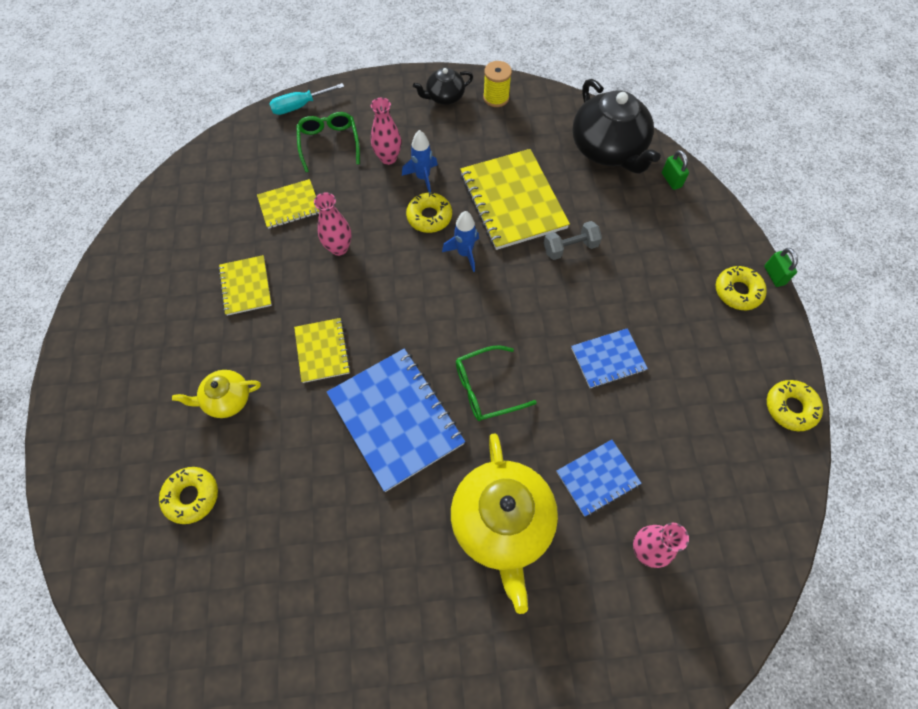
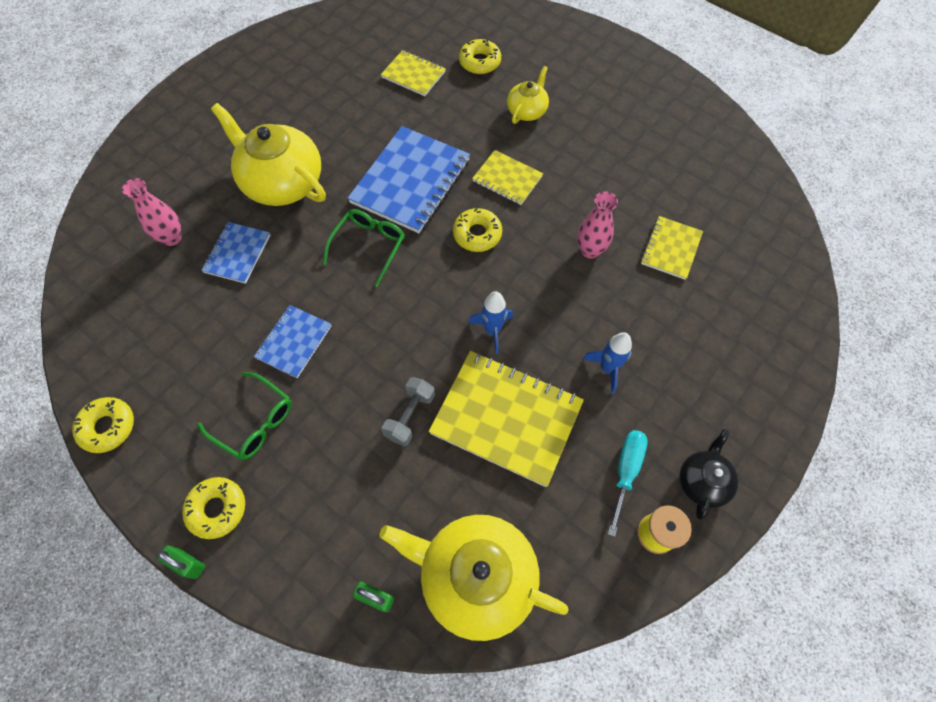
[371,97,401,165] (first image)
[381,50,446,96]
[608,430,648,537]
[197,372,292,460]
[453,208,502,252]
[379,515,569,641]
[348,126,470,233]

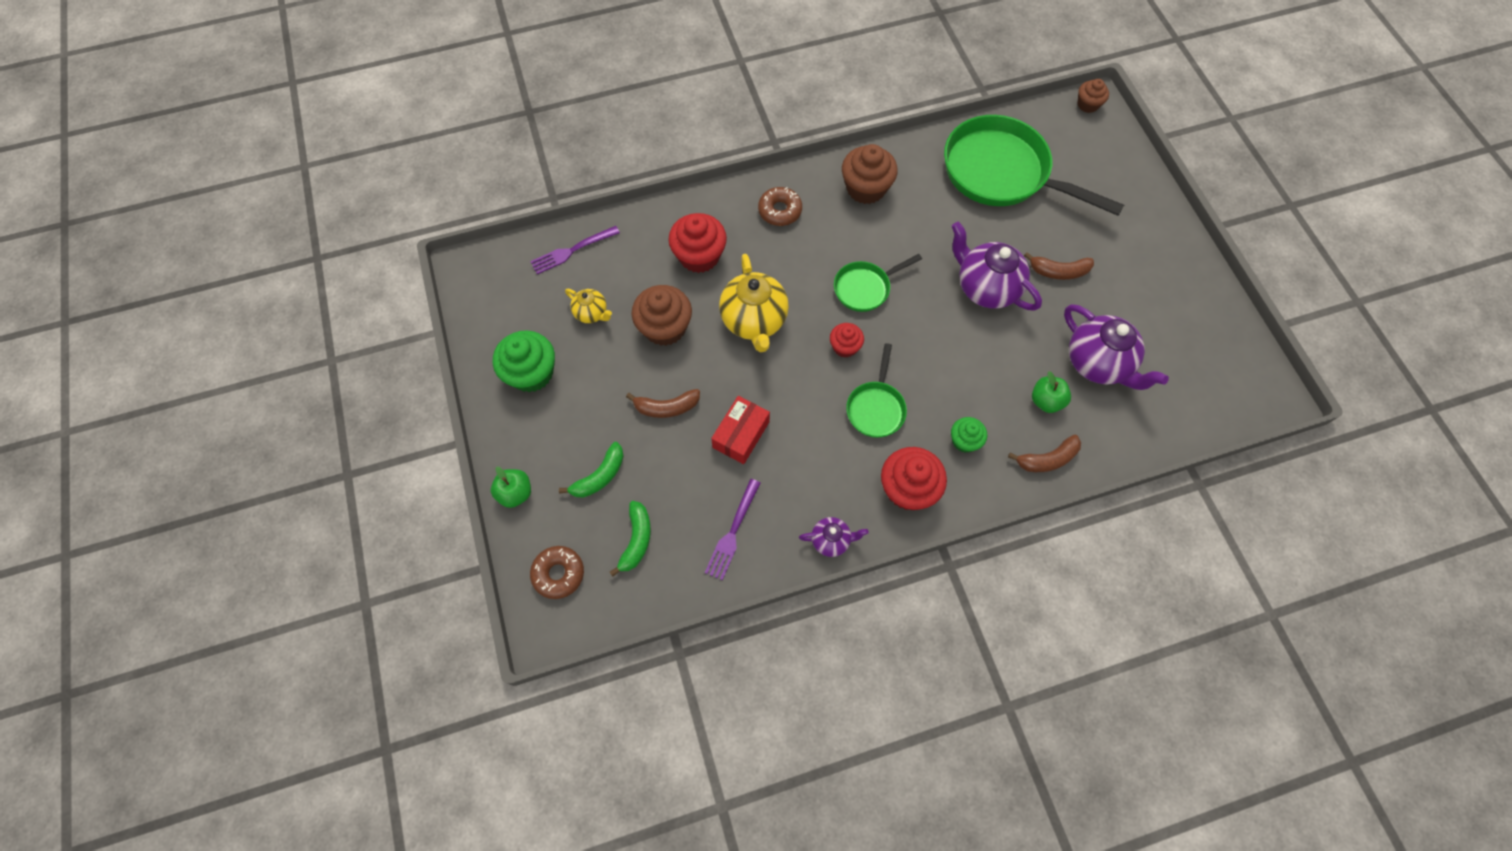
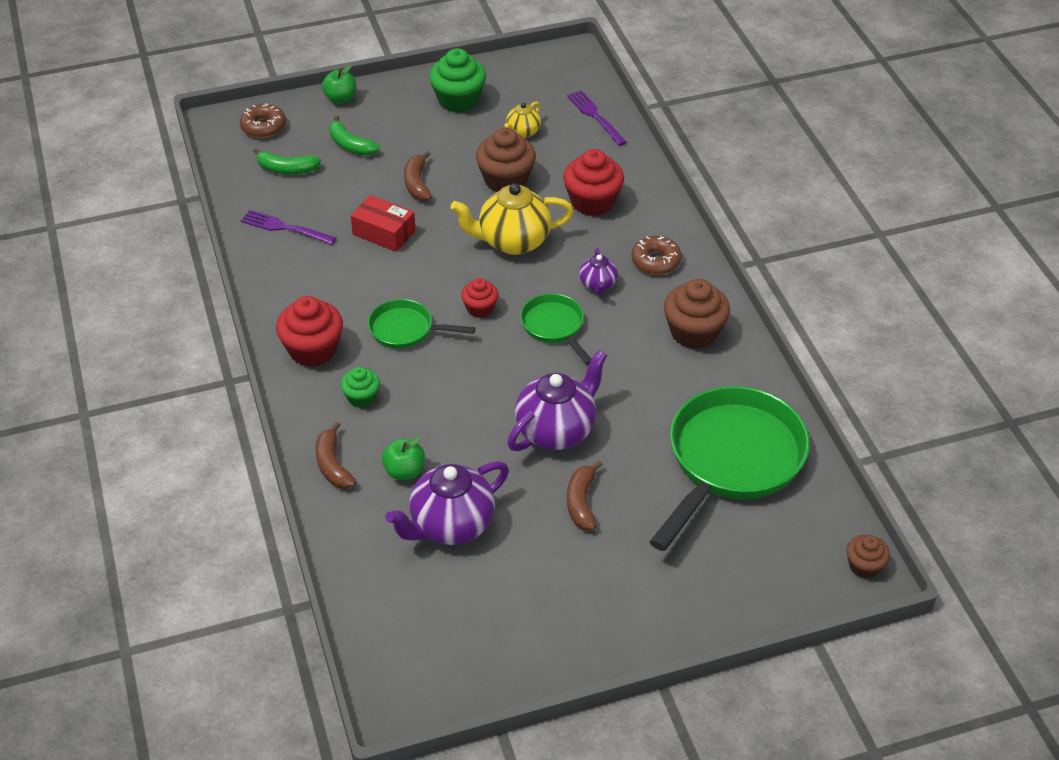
[579,248,618,295]

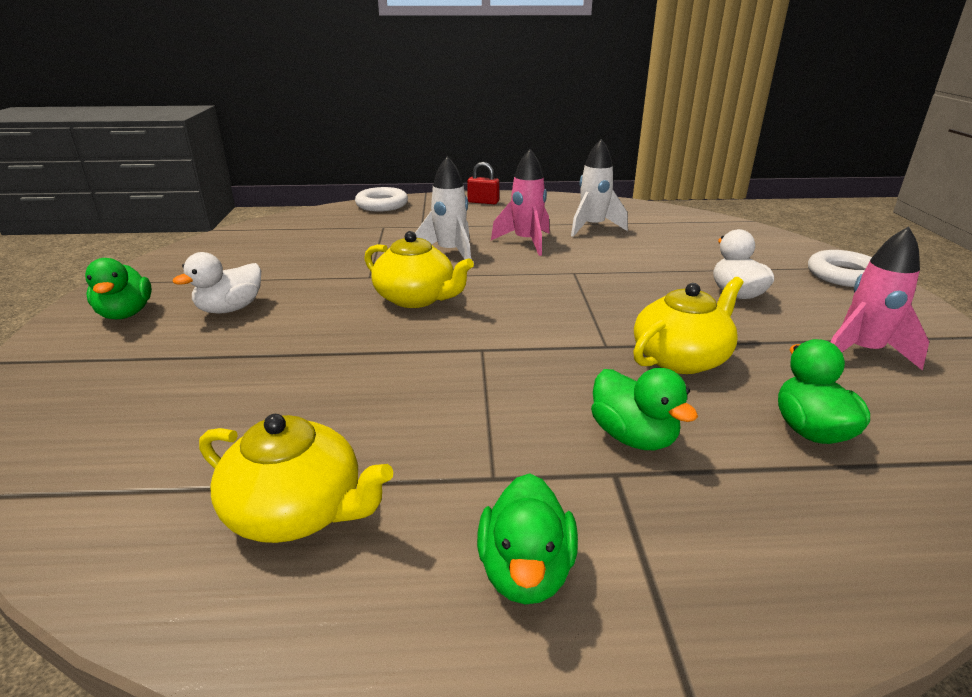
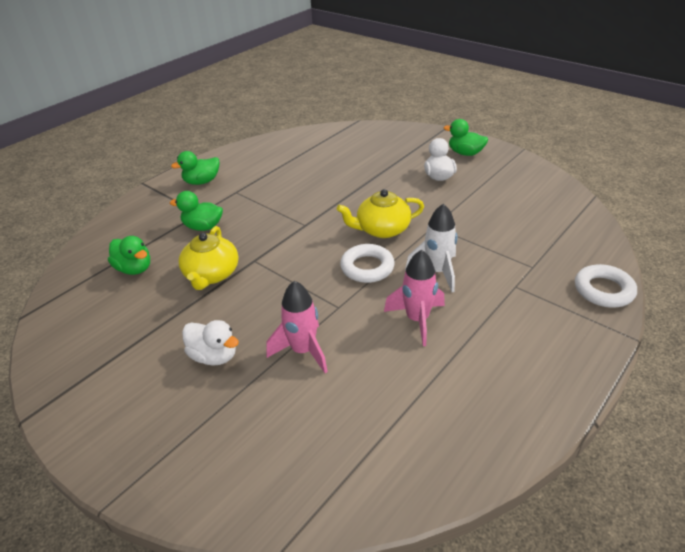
[199,414,393,543] (first image)
[467,162,499,204] (first image)
[571,139,628,237] (first image)
[340,244,395,283]
[266,281,328,373]
[171,151,220,185]

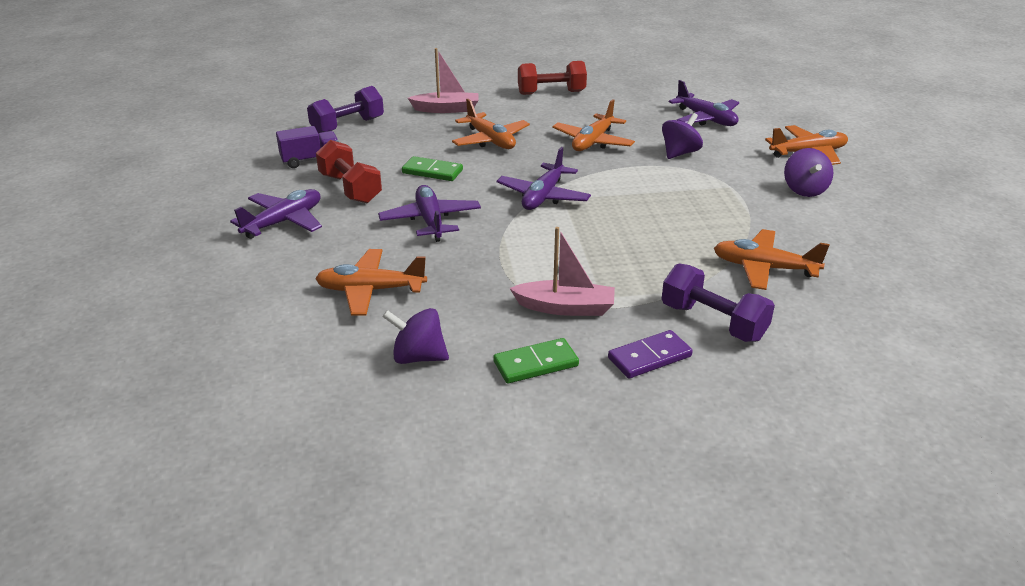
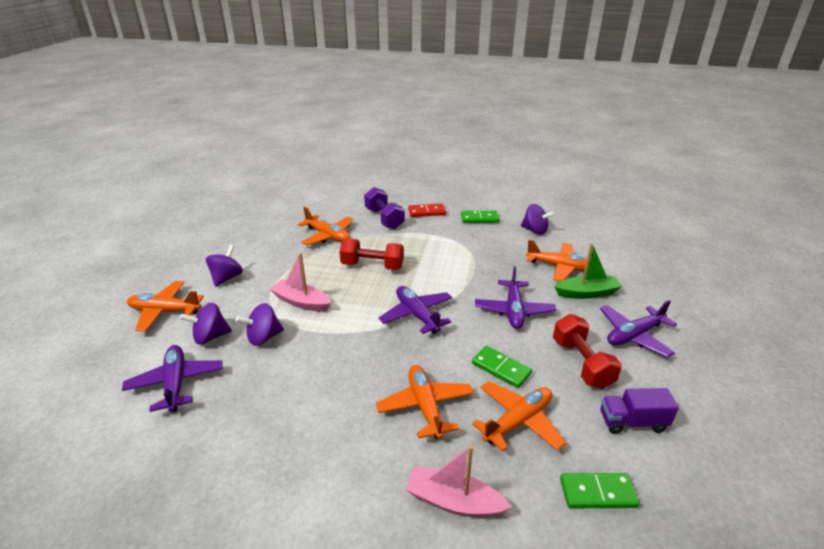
[180,303,232,345]
[554,243,622,299]
[270,253,331,312]
[339,238,404,270]
[472,381,566,451]
[560,473,640,508]
[408,203,446,217]
[379,286,452,334]

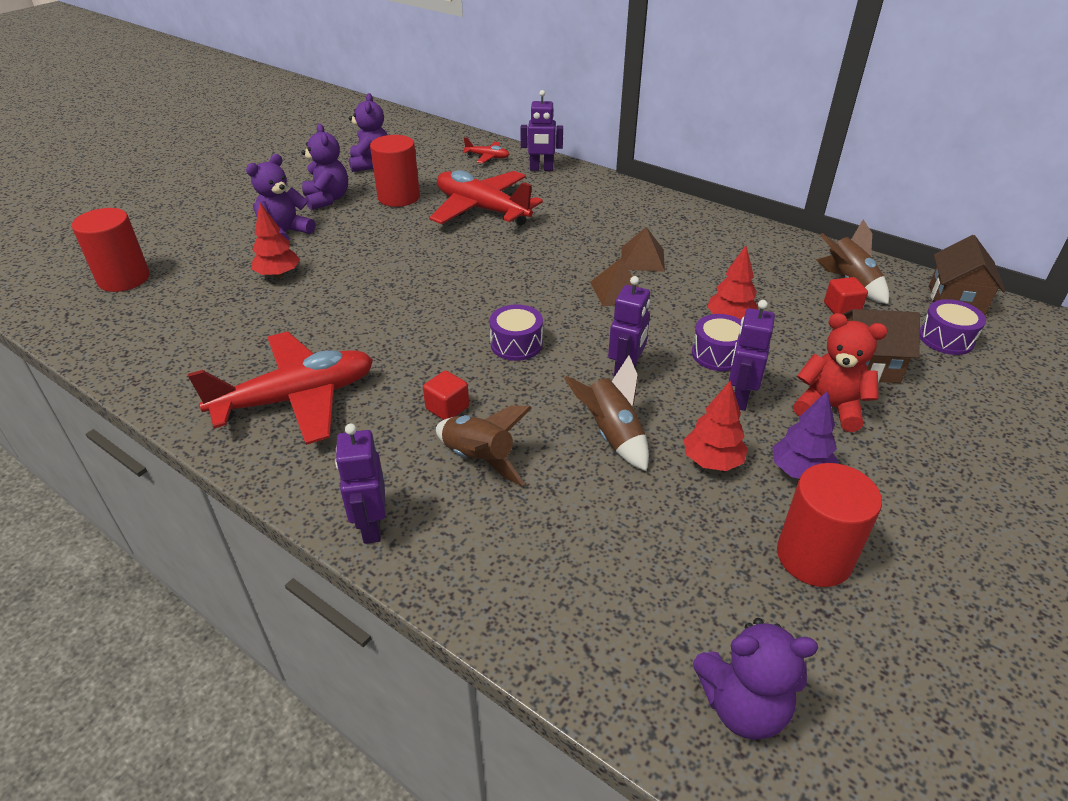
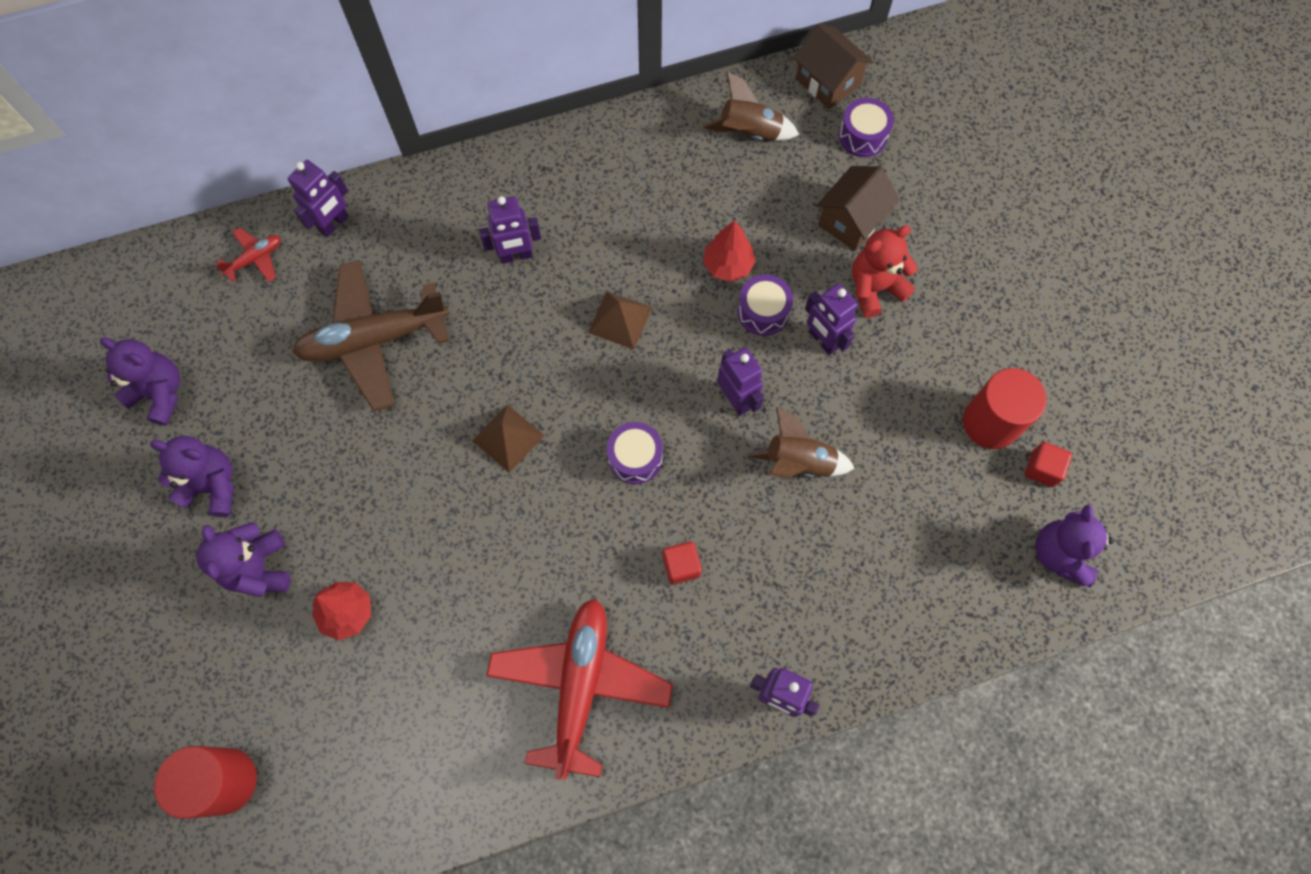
[370,135,420,207] (first image)
[436,405,532,486] (first image)
[684,380,748,471] (first image)
[772,390,839,479] (first image)
[479,196,541,264]
[472,404,545,473]
[1025,442,1072,487]
[292,260,449,412]
[1035,505,1114,587]

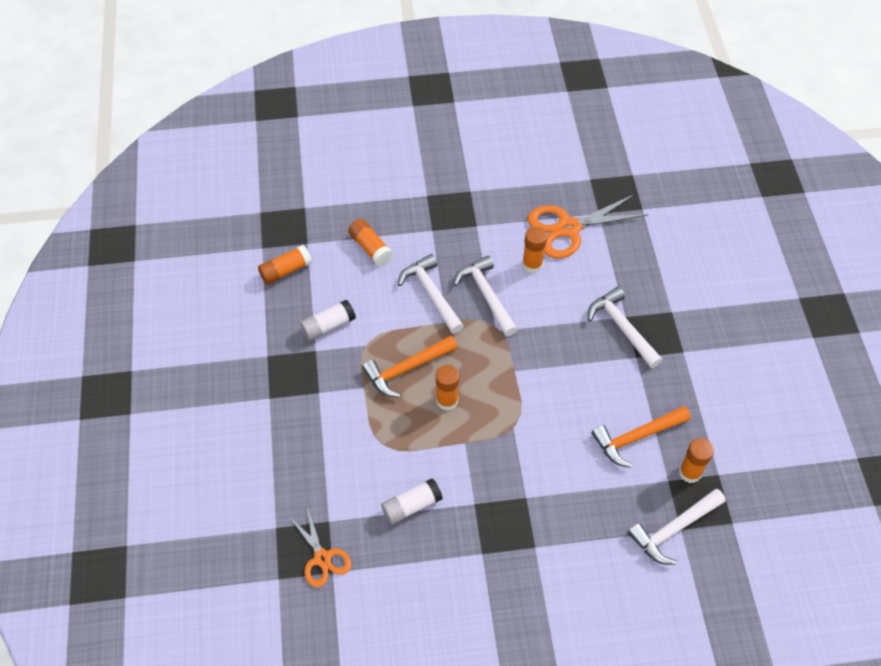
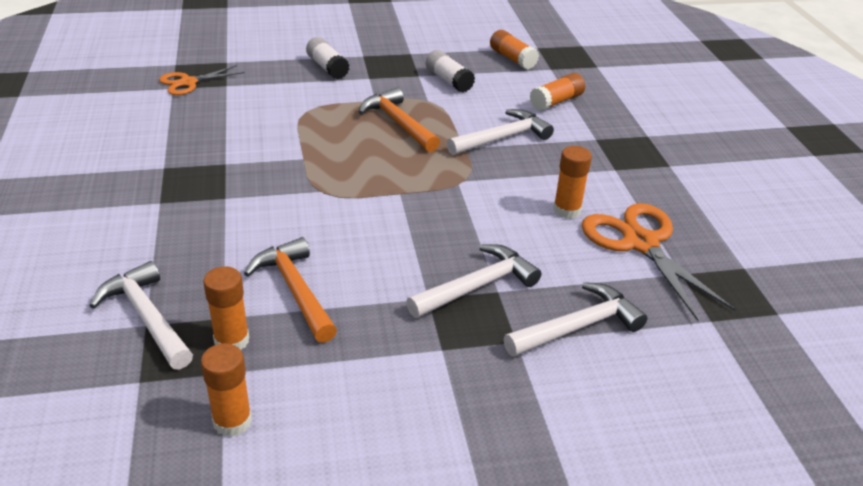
[306,37,350,79]
[201,343,252,437]
[504,282,647,357]

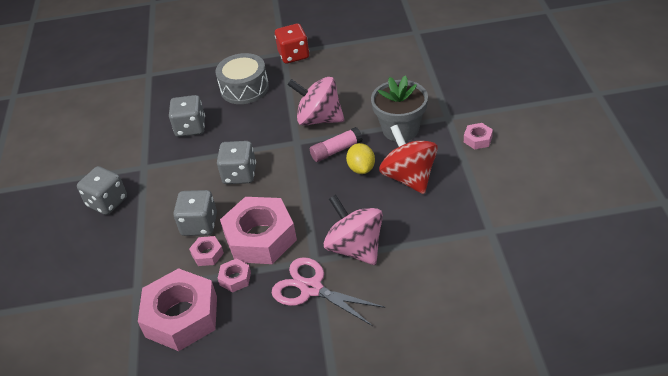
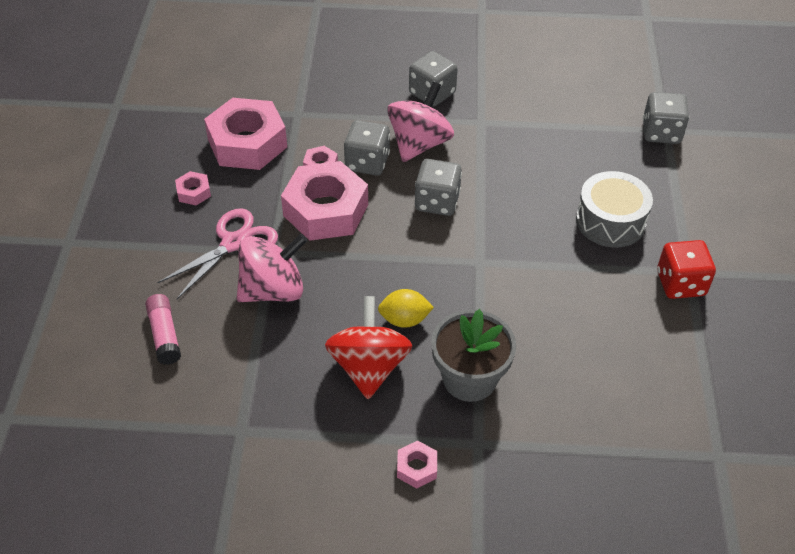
[643,92,689,144]
[175,171,211,205]
[387,82,454,162]
[145,294,181,365]
[325,296,412,399]

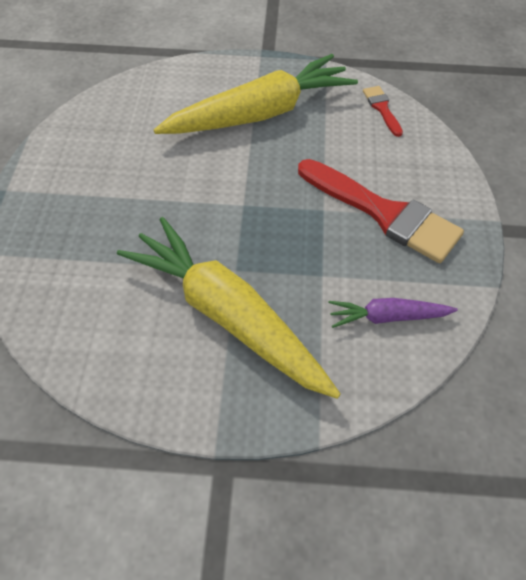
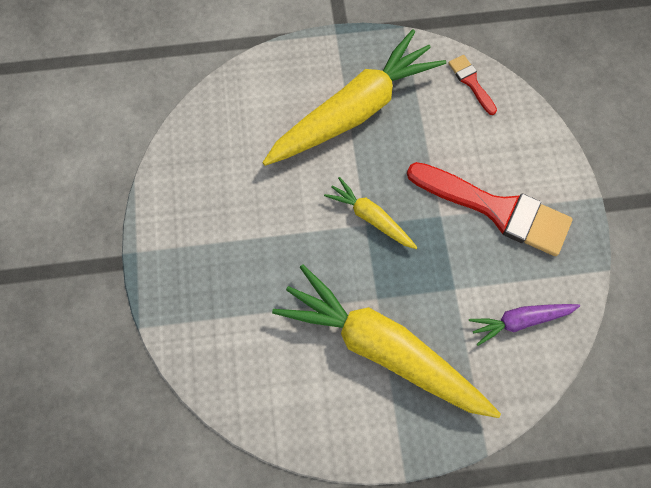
[324,177,418,249]

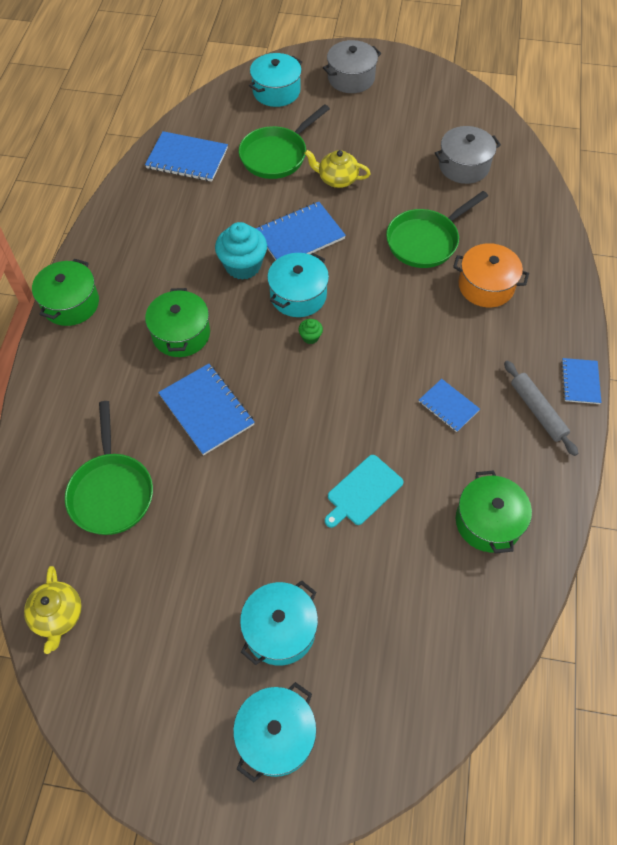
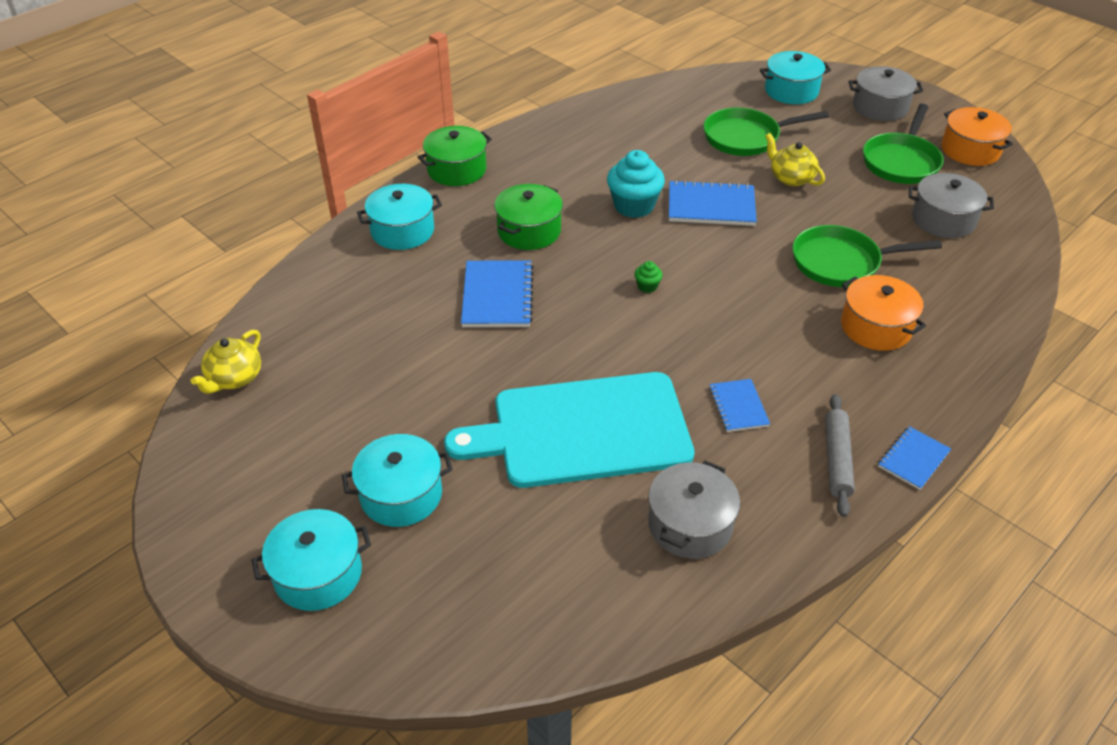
[145,131,228,182] (first image)
[941,107,1013,166]
[863,104,944,184]
[357,184,442,250]
[648,461,740,559]
[444,372,694,488]

